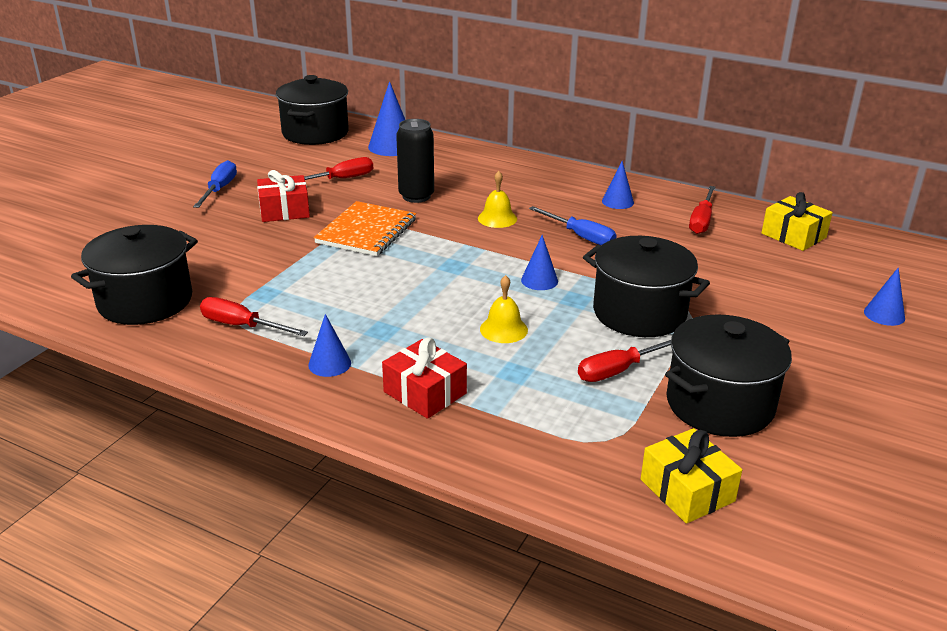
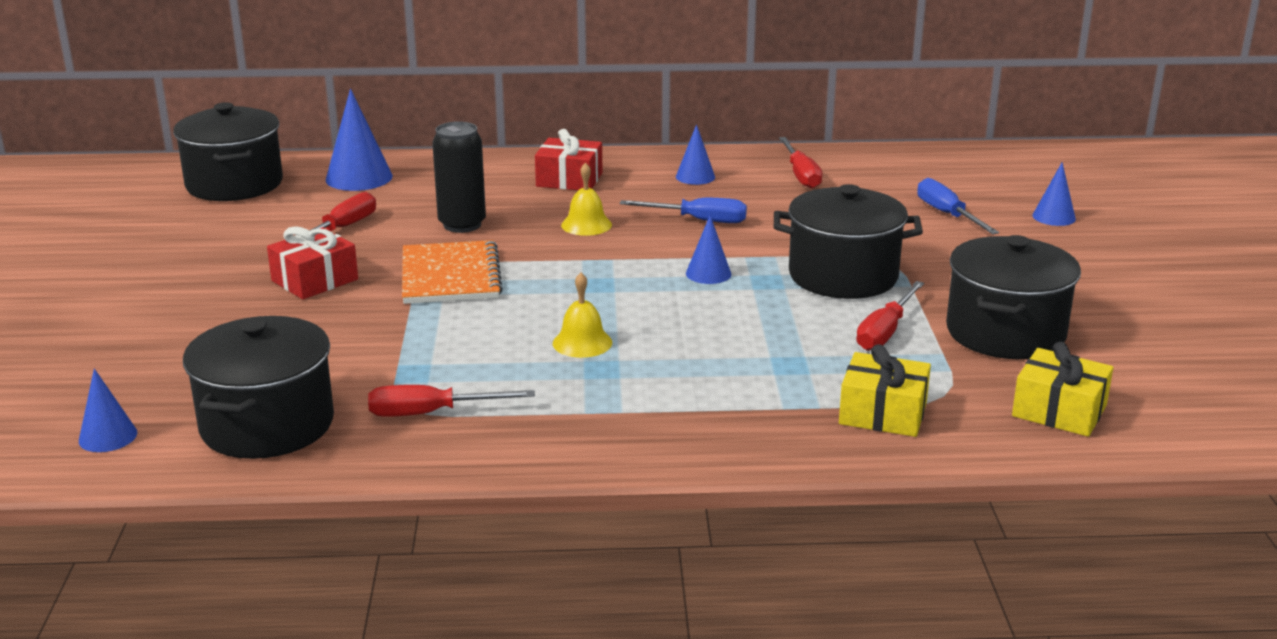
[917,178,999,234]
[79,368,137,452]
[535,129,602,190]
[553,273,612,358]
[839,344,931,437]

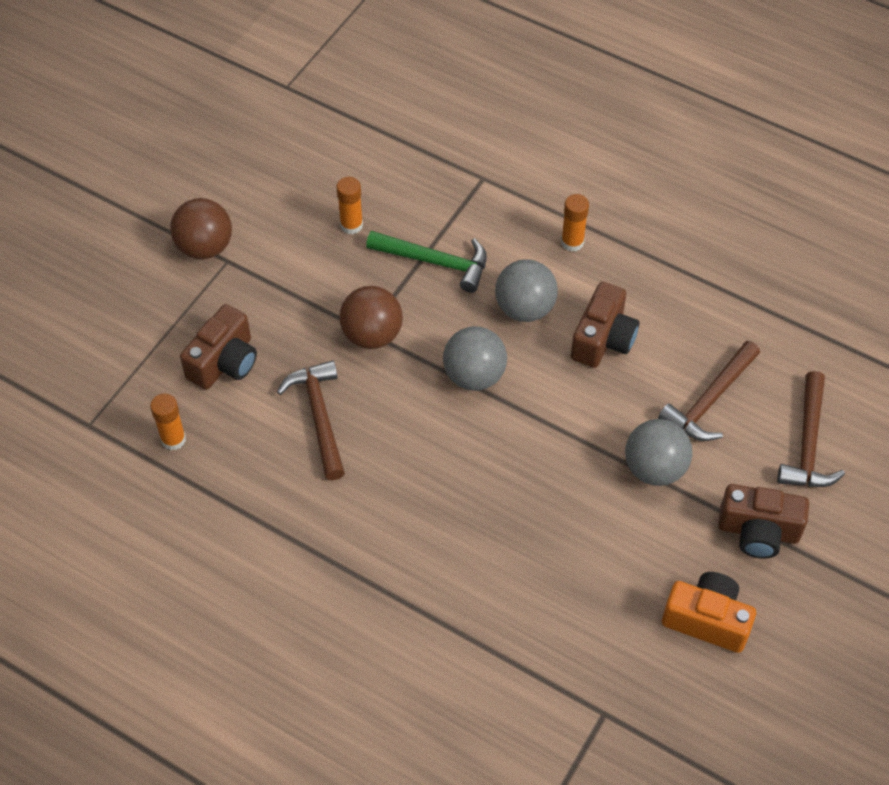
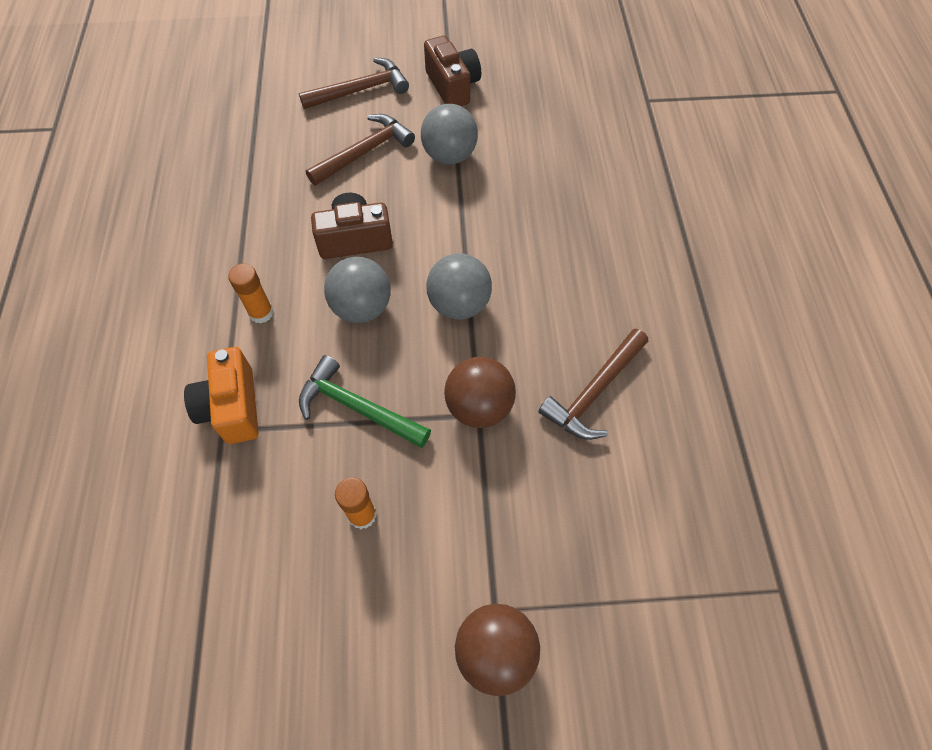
[150,393,186,450] (first image)
[180,304,257,390] (first image)
[184,347,258,444]
[299,355,431,448]
[306,114,415,186]

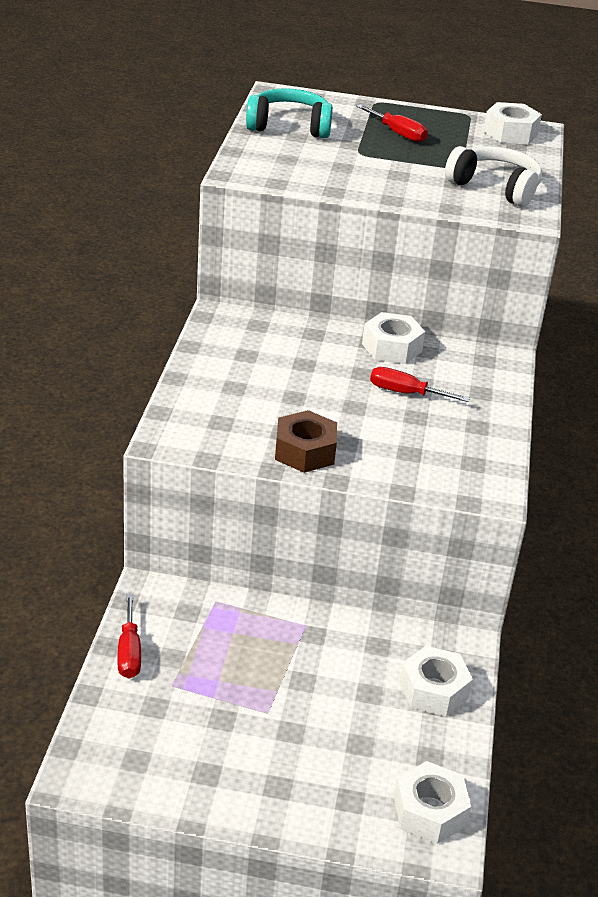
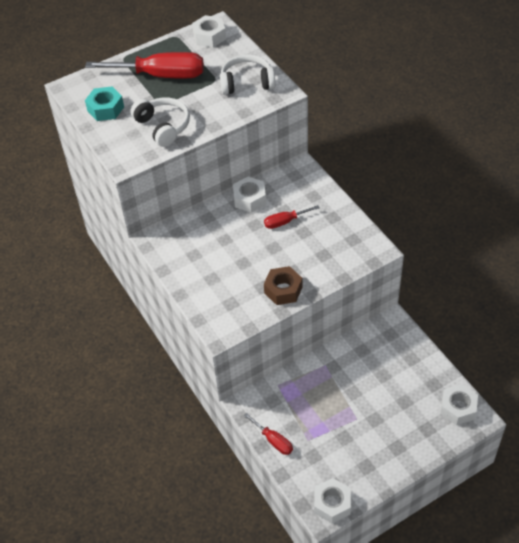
[130,98,190,147]
[314,478,351,524]
[85,86,124,121]
[85,52,204,79]

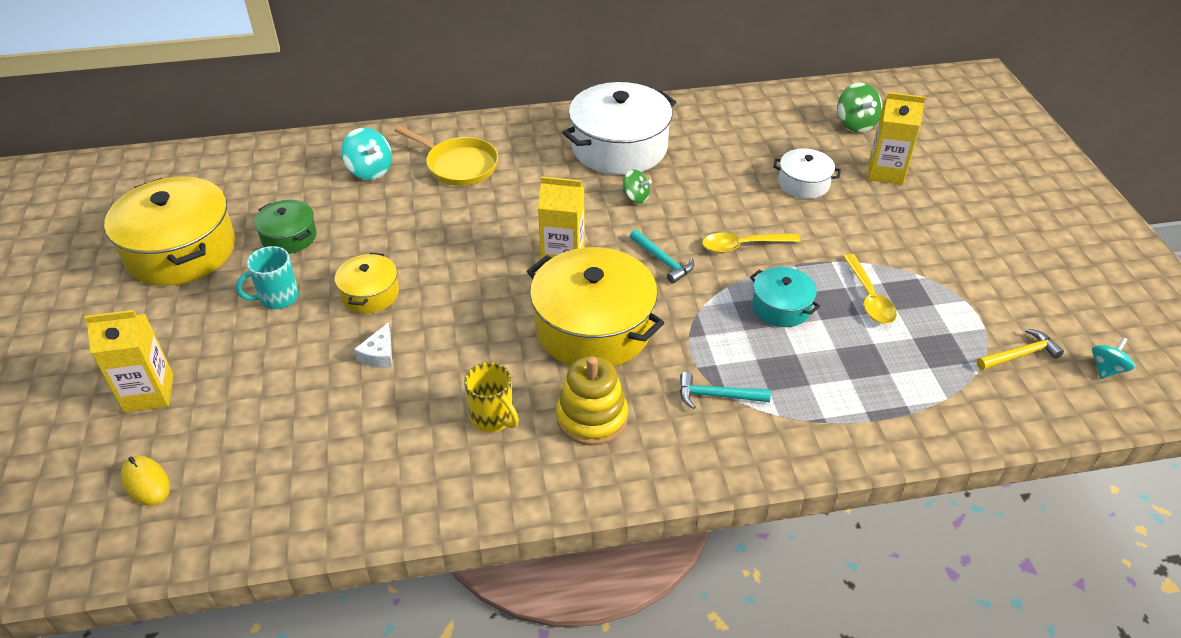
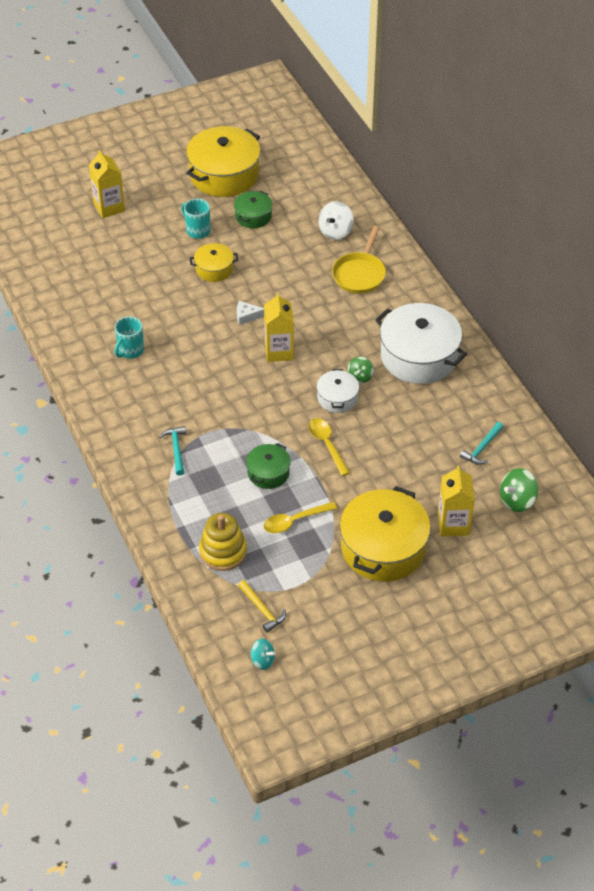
[121,455,170,506] (first image)
[237,301,264,325]
[340,486,431,582]
[199,513,247,571]
[460,422,504,465]
[316,369,359,413]
[318,201,354,240]
[115,316,144,359]
[246,443,291,489]

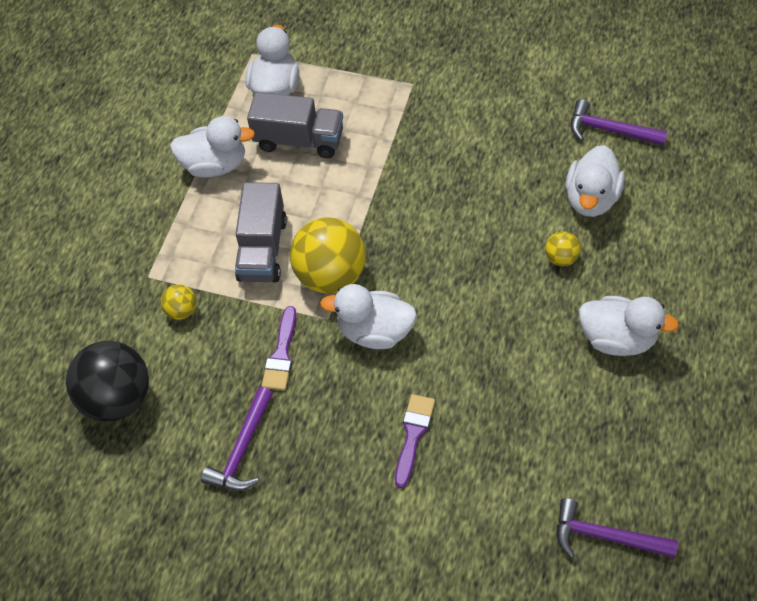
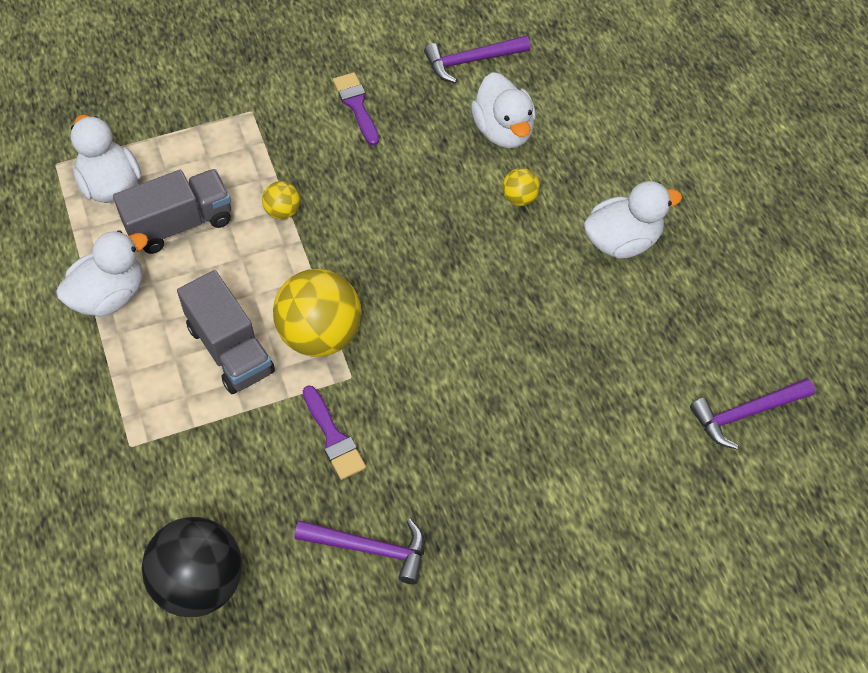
[320,284,417,349] (first image)
[262,181,300,219]
[333,72,379,146]
[295,519,425,584]

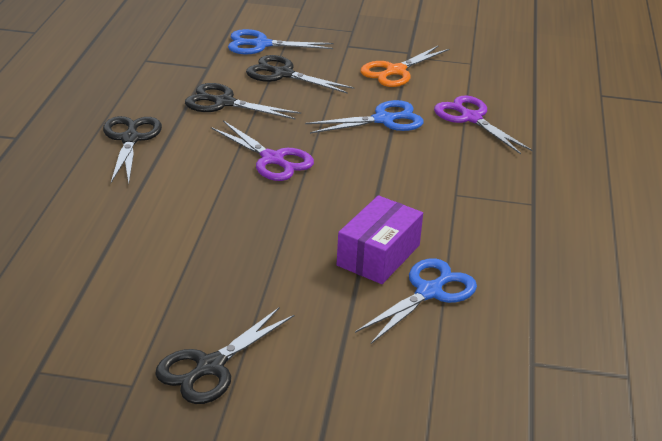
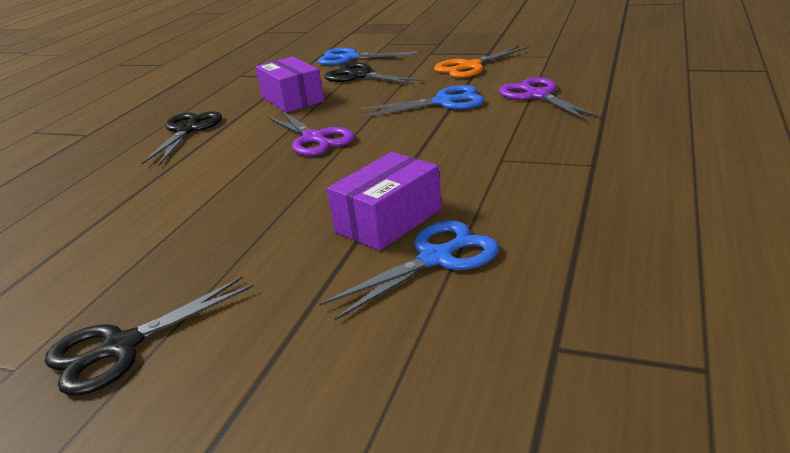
[256,56,324,113]

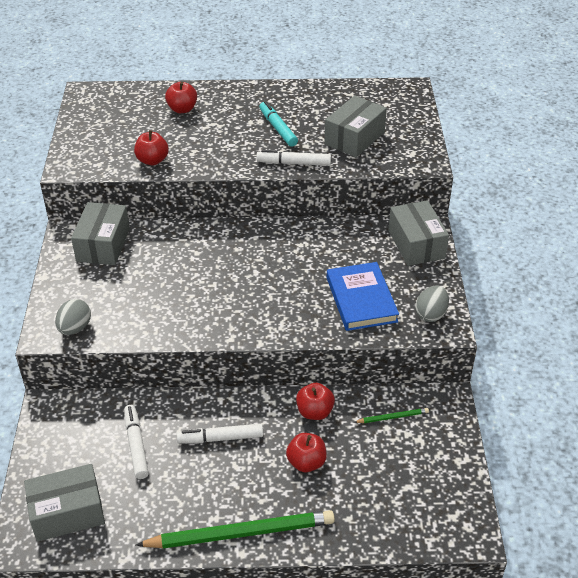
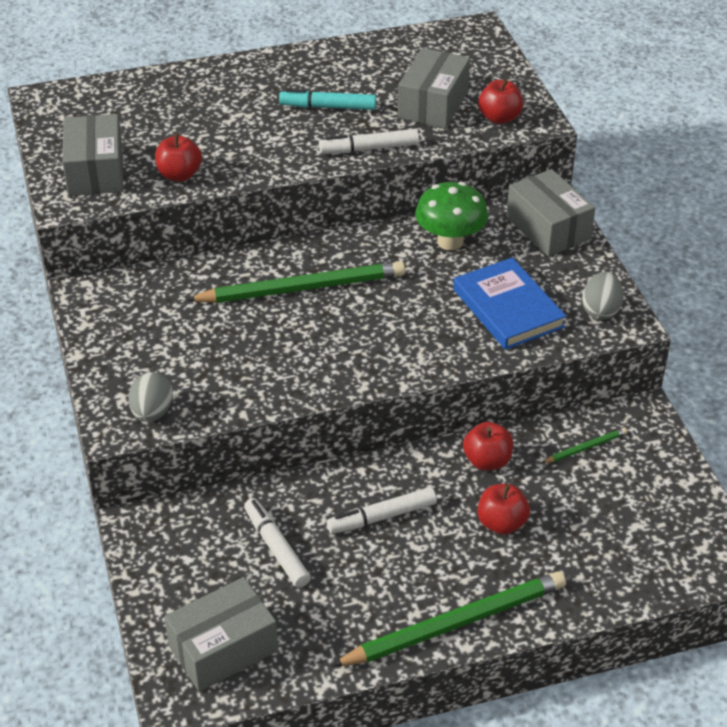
[186,261,405,303]
[415,182,488,250]
[62,114,124,196]
[478,79,523,124]
[279,89,376,110]

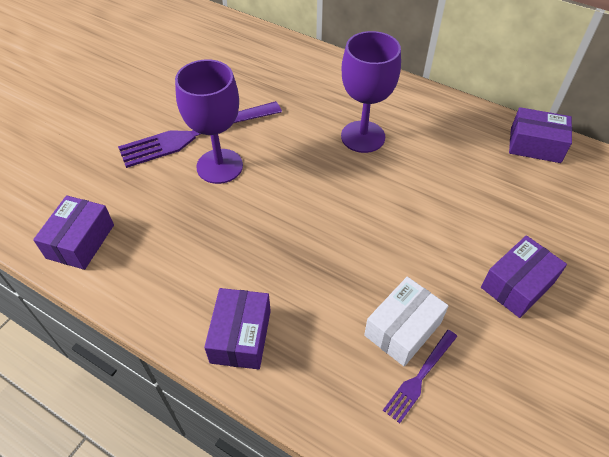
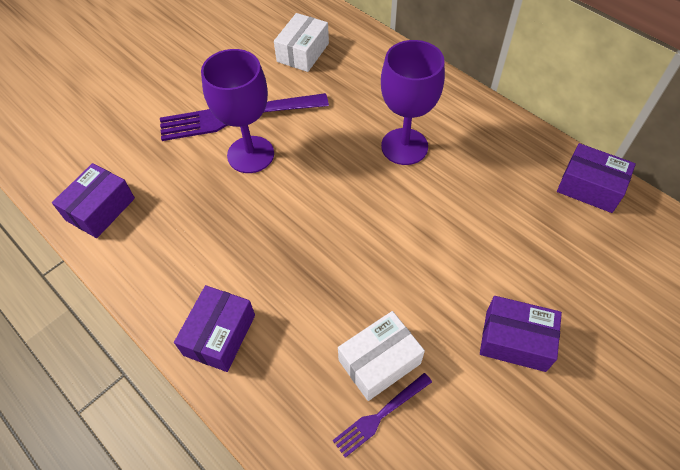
[274,13,329,72]
[480,296,562,372]

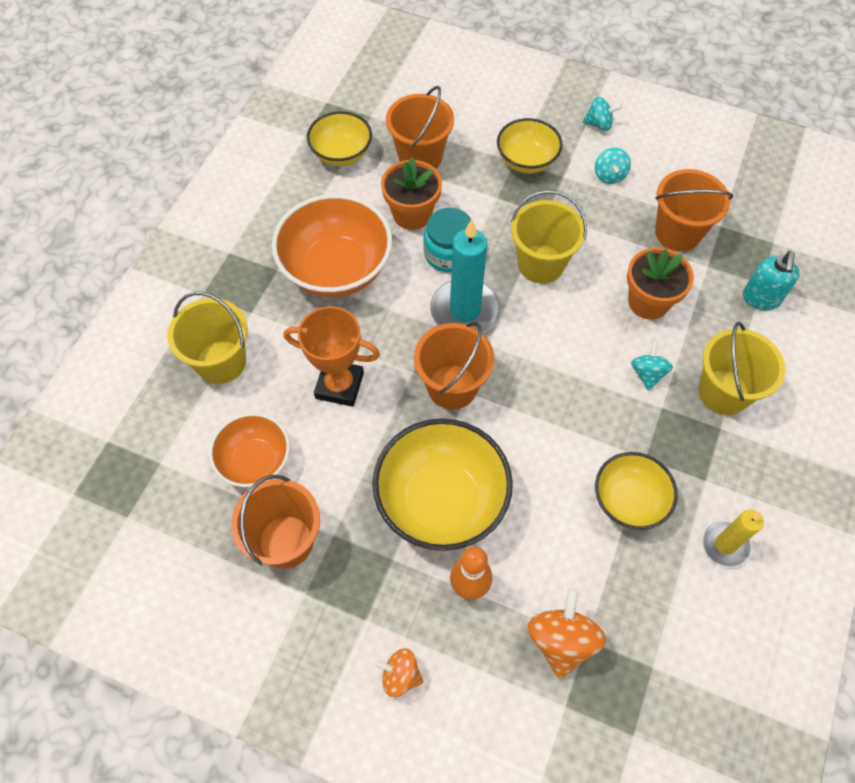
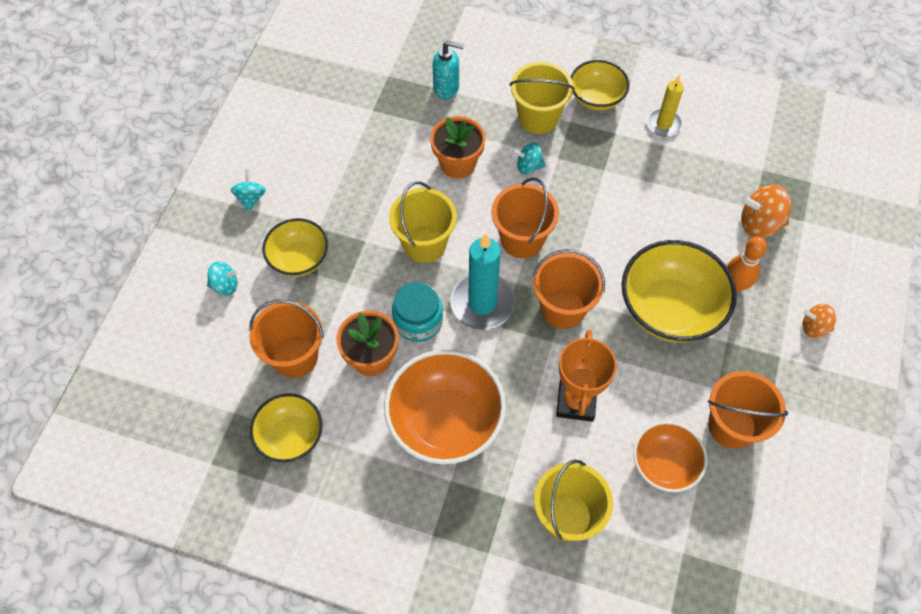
[207,261,239,295]
[571,60,630,111]
[492,178,559,258]
[802,304,836,338]

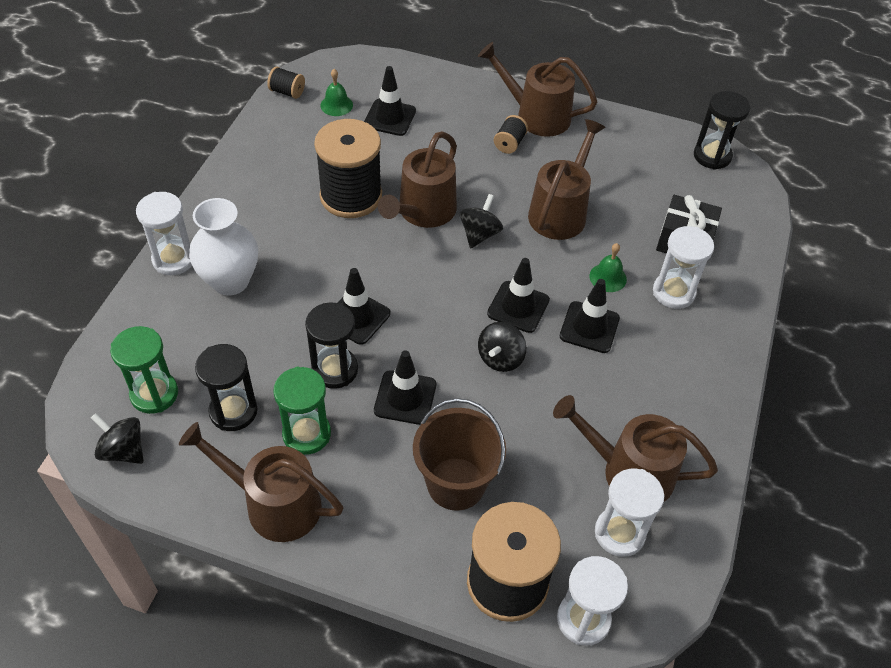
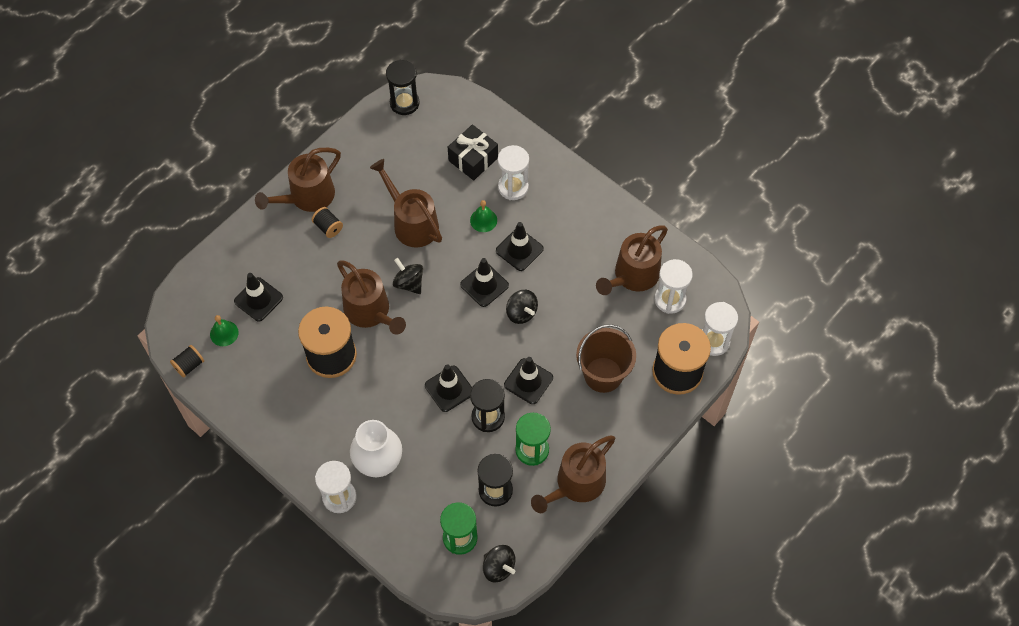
[483,545,516,582]

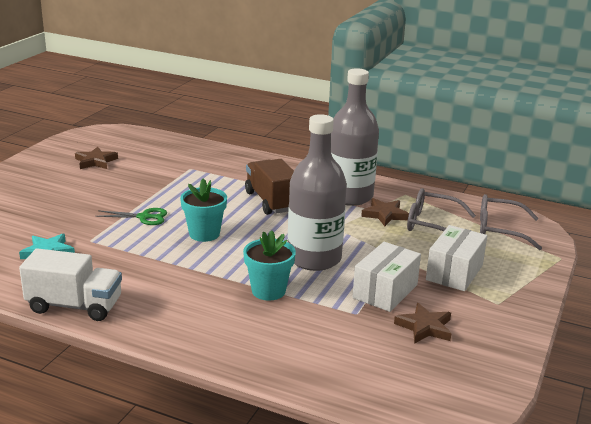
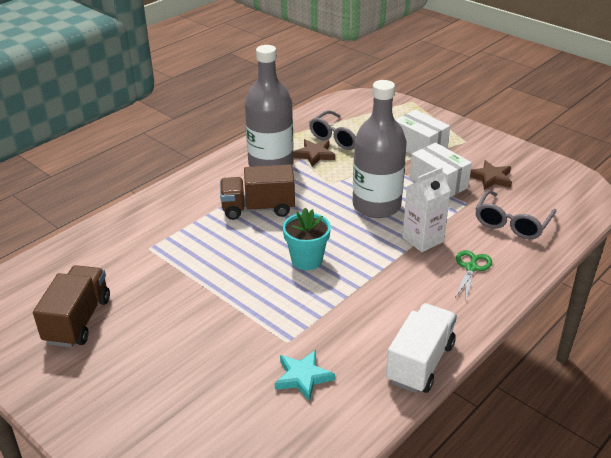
[455,250,492,299]
[475,190,556,239]
[33,265,110,347]
[402,167,451,252]

